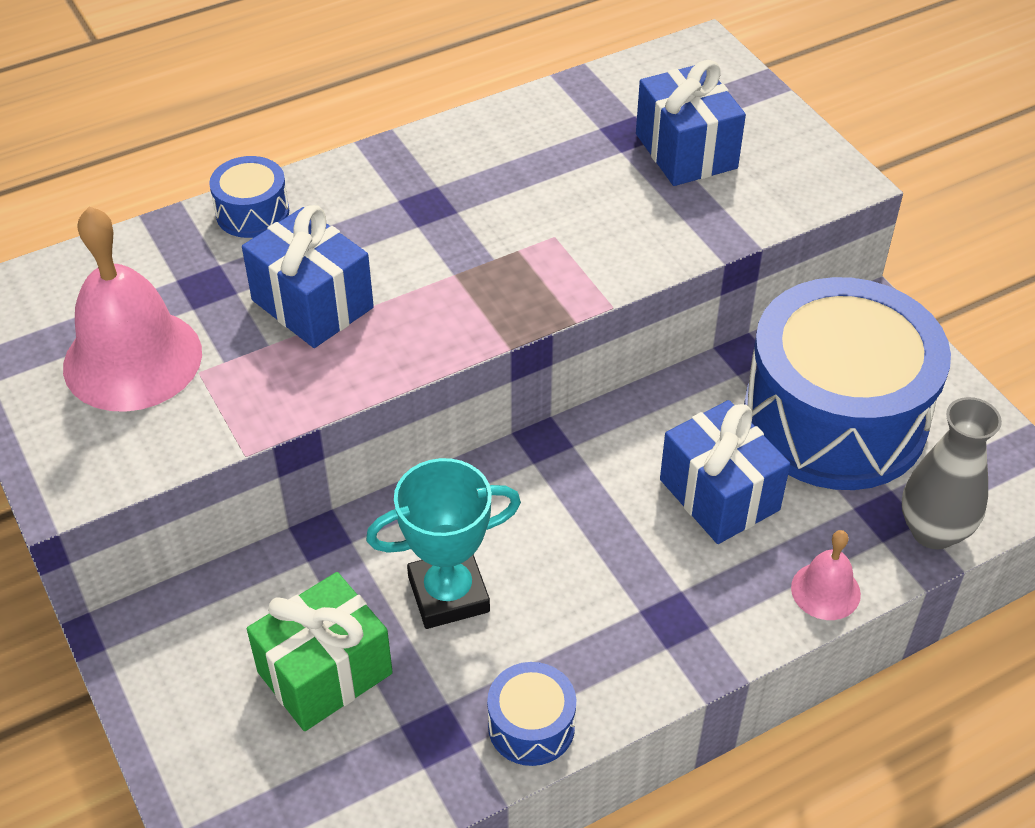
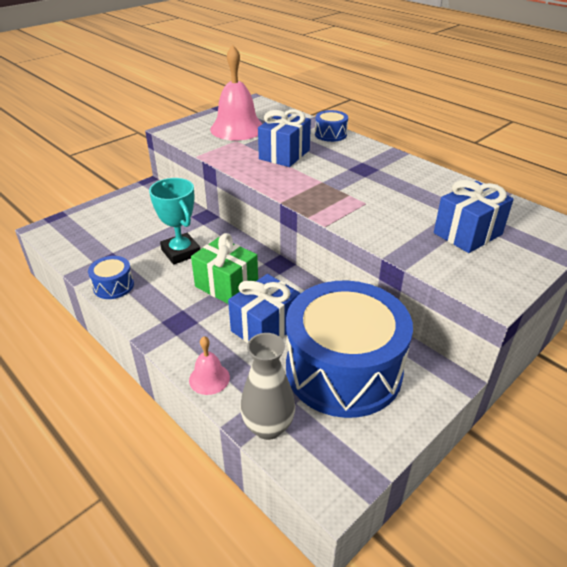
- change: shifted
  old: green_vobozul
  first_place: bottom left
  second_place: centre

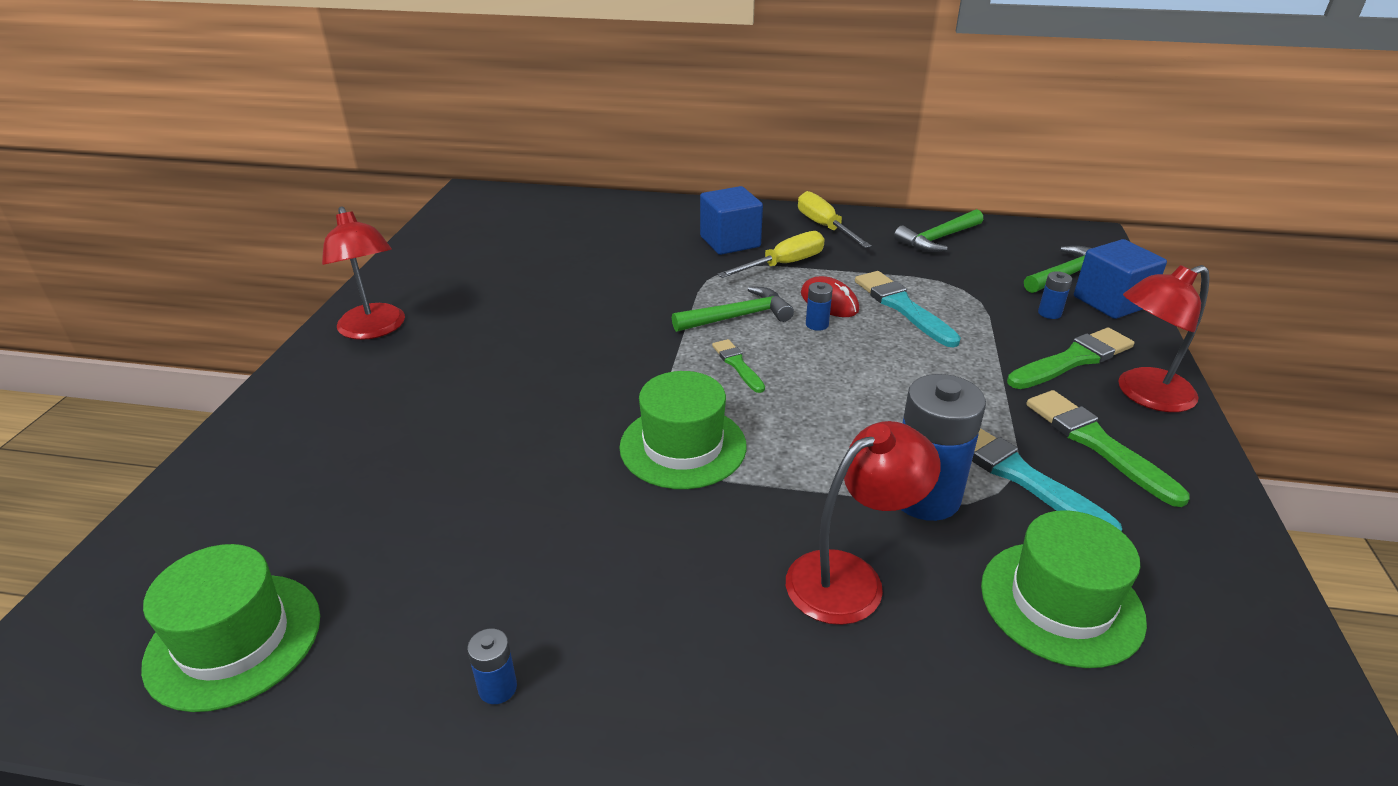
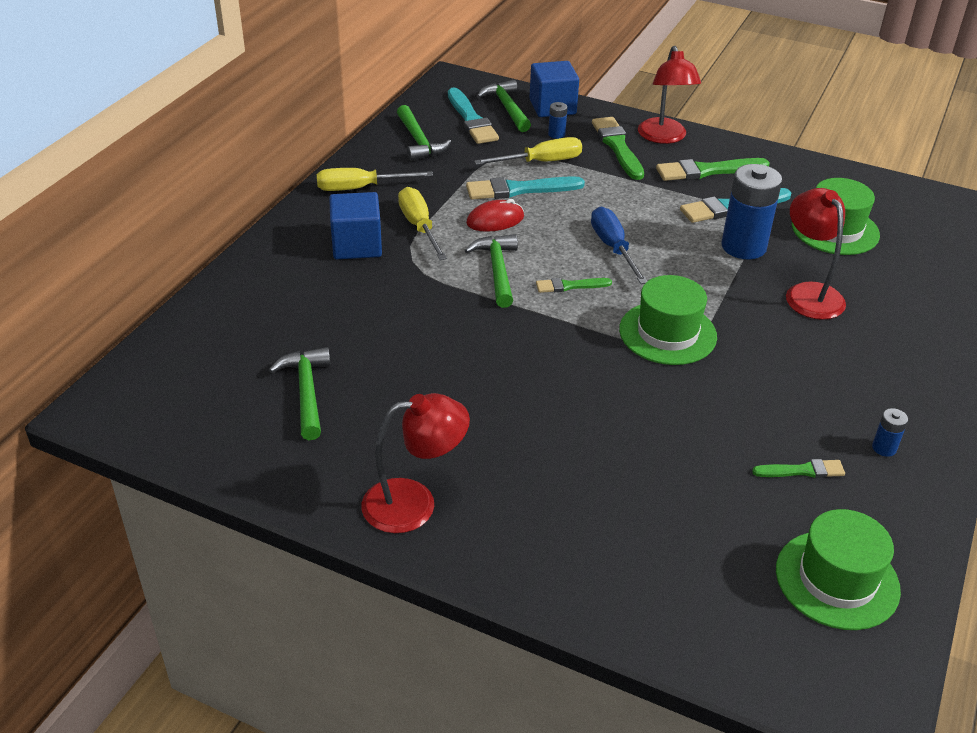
- change: gone
  old: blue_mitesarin (no. 2 from left)
  first_place: centre
- change: new
  new: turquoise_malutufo (no. 1 from left)
  second_place: top centre
- change: new
  new: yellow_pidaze (no. 3 from left)
  second_place: top centre
- change: new
  new: blue_pidaze
  second_place: centre
- change: new
  new: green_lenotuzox (no. 1 from left)
  second_place: middle left
- change: new
  new: green_malutufo (no. 4 from left)
  second_place: middle right

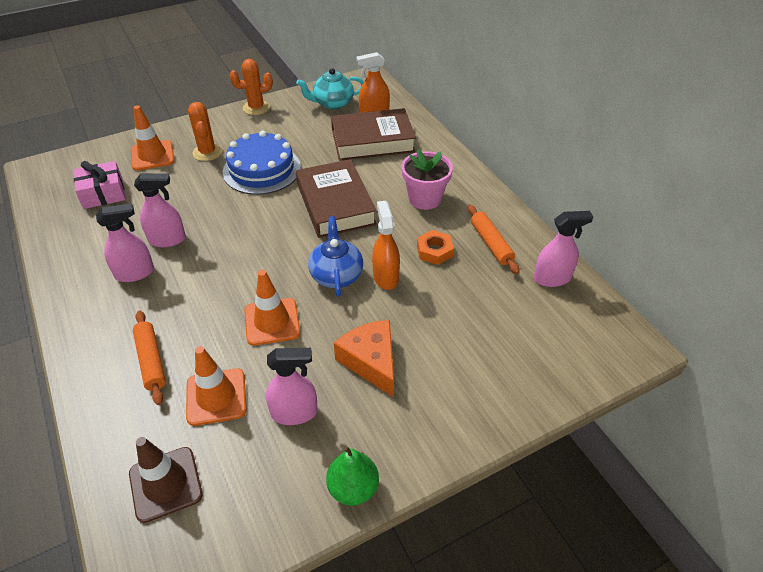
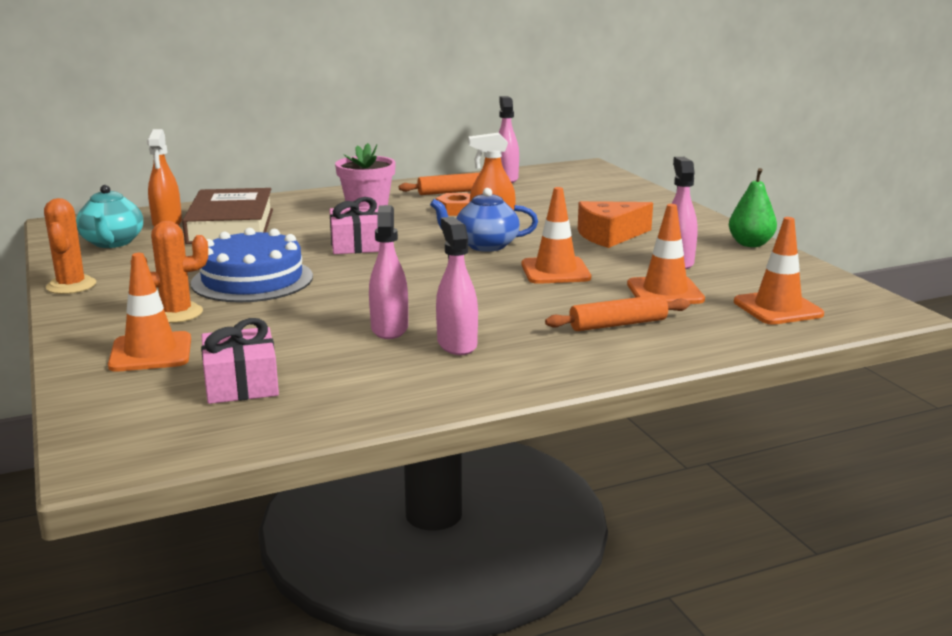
- change: swapped
  old: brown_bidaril (no. 1 from left)
  new: pink_vobozul (no. 2 from left)
  first_place: centre
  second_place: centre
- change: repainted
  old: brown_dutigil
  new: orange_dutigil (no. 4 from left)
  first_place: bottom left
  second_place: middle right

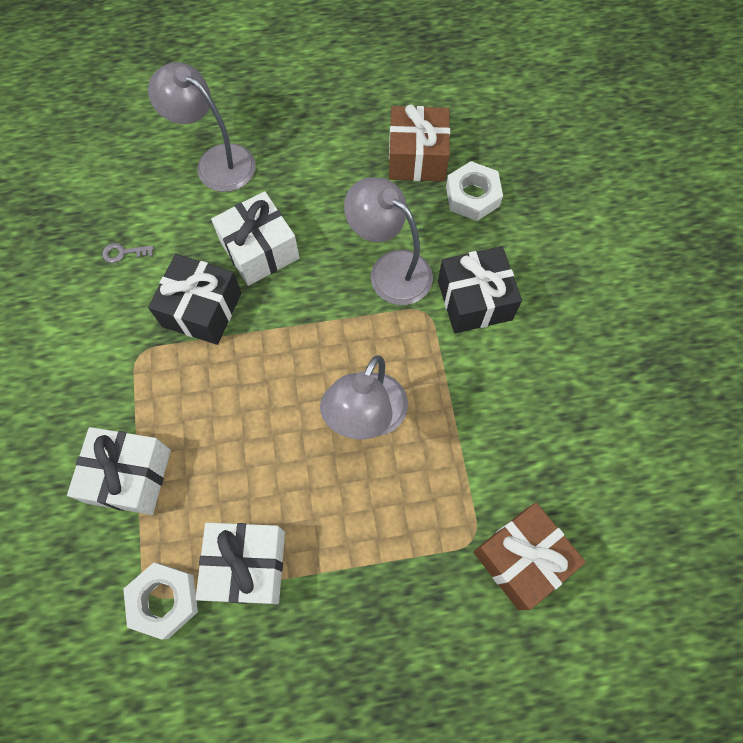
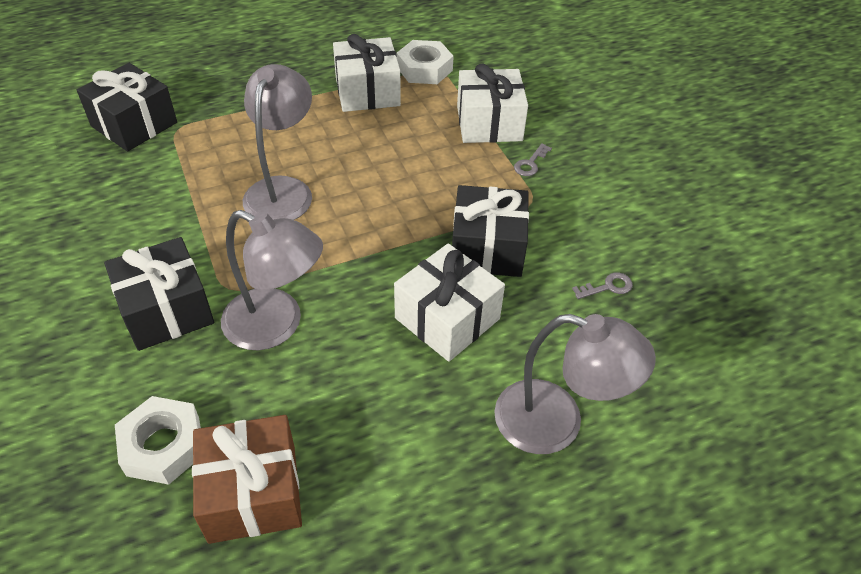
- change: repainted
  old: brown_vobozul (no. 2 from left)
  new: black_vobozul (no. 1 from left)
  first_place: bottom right
  second_place: top left
- change: new
  new: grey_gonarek (no. 1 from left)
  second_place: top centre

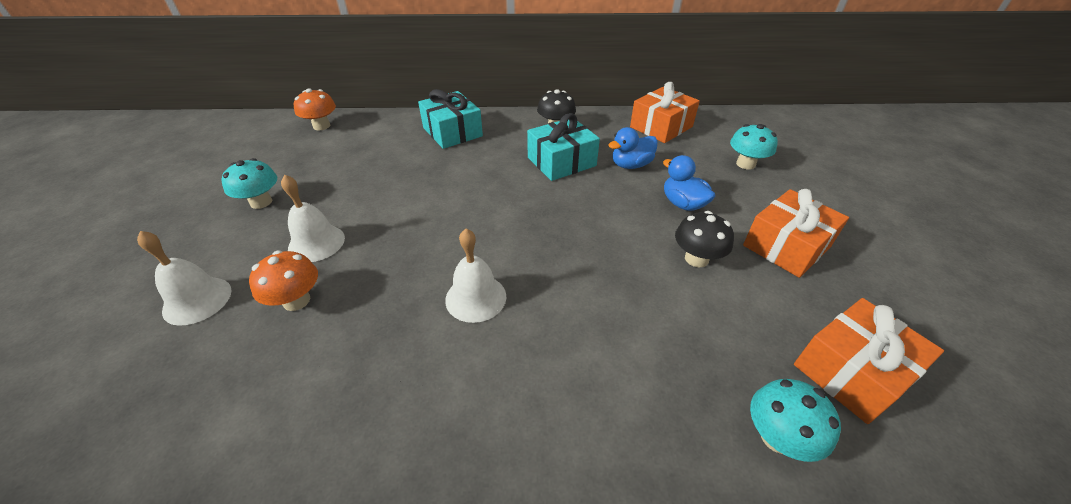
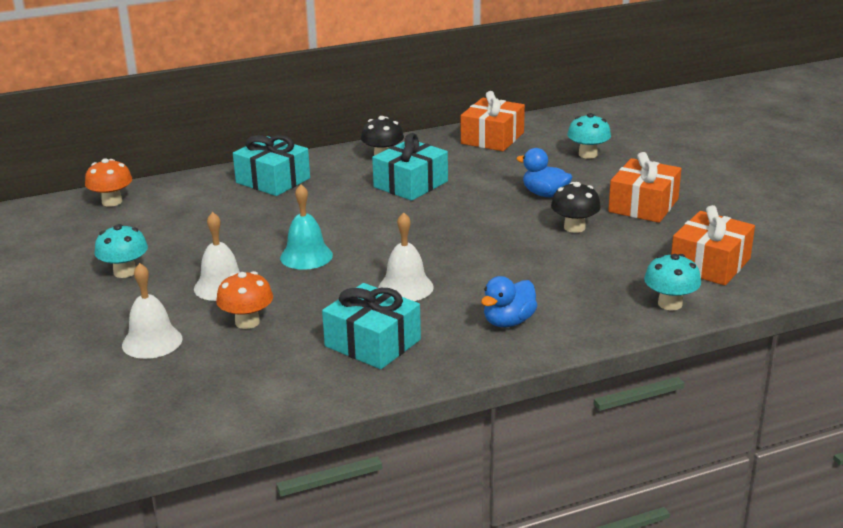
- change: shifted
  old: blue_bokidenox (no. 1 from left)
  first_place: top centre
  second_place: centre
- change: new
  new: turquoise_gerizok
  second_place: centre
- change: new
  new: turquoise_vobozul (no. 2 from left)
  second_place: centre

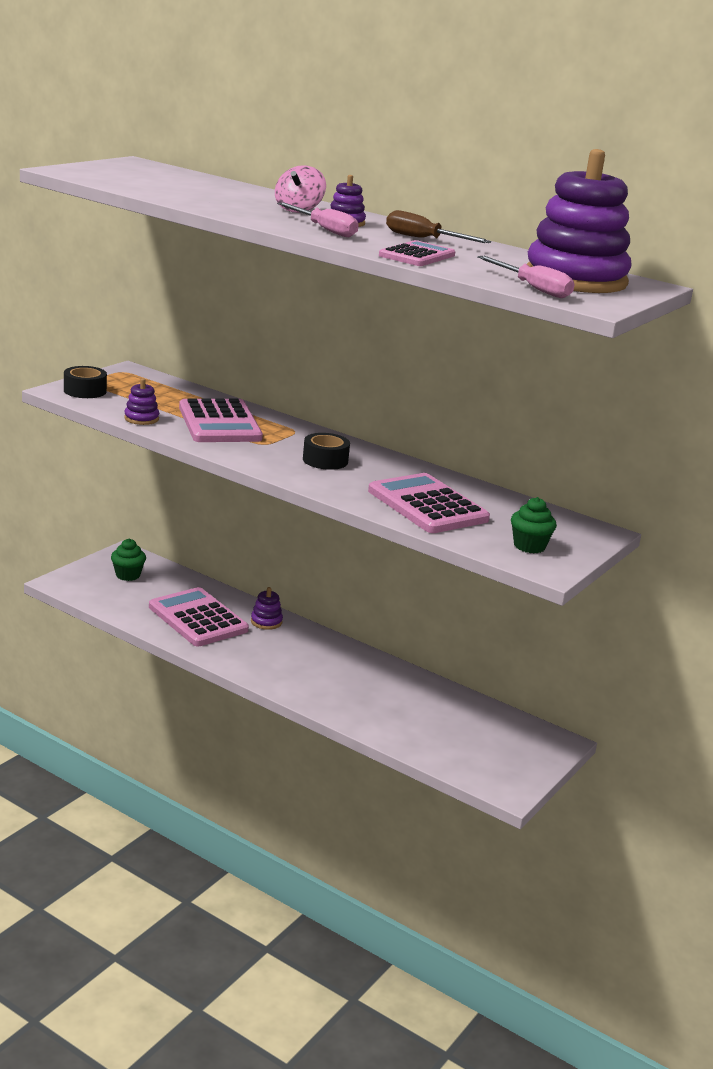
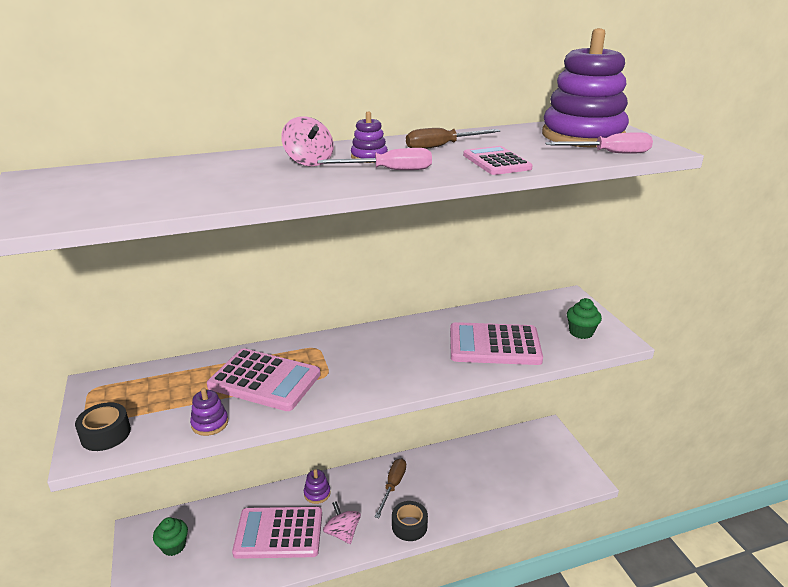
- change: shifted
  old: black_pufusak (no. 2 from left)
  first_place: centre
  second_place: bottom centre
- change: new
  new: brown_pidaze (no. 1 from left)
  second_place: bottom centre
- change: new
  new: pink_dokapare (no. 2 from left)
  second_place: bottom centre

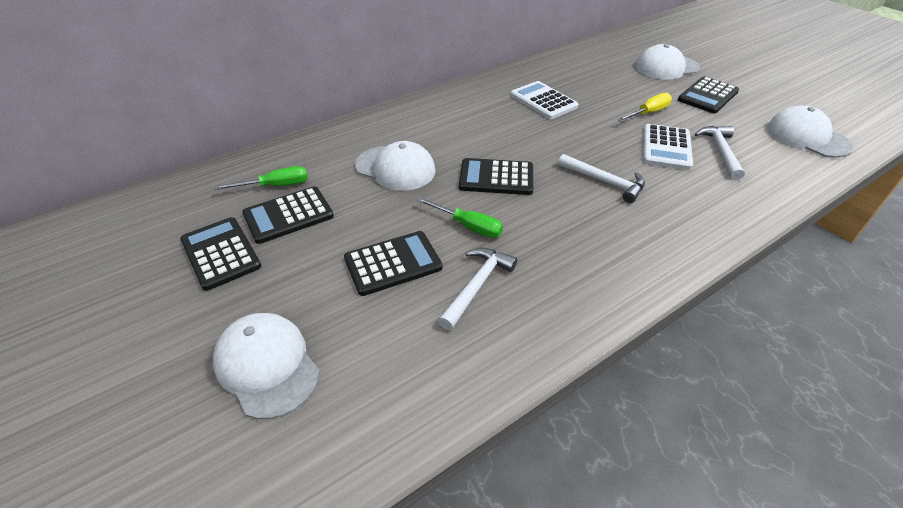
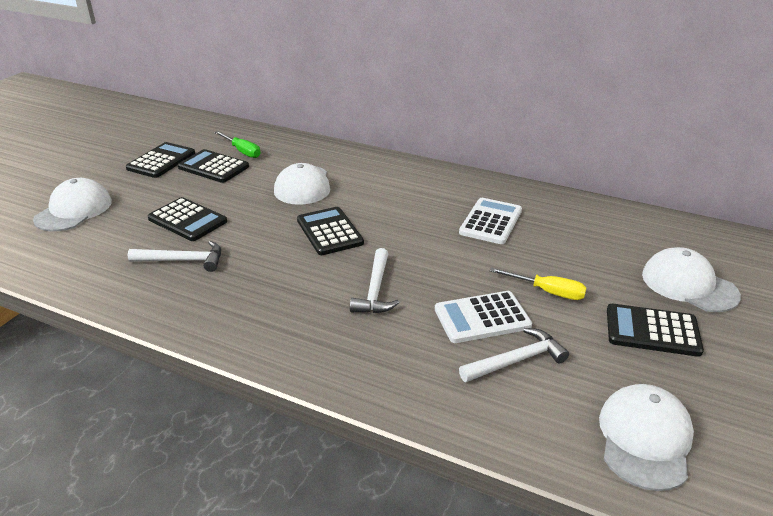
- change: gone
  old: green_pidaze (no. 2 from left)
  first_place: centre

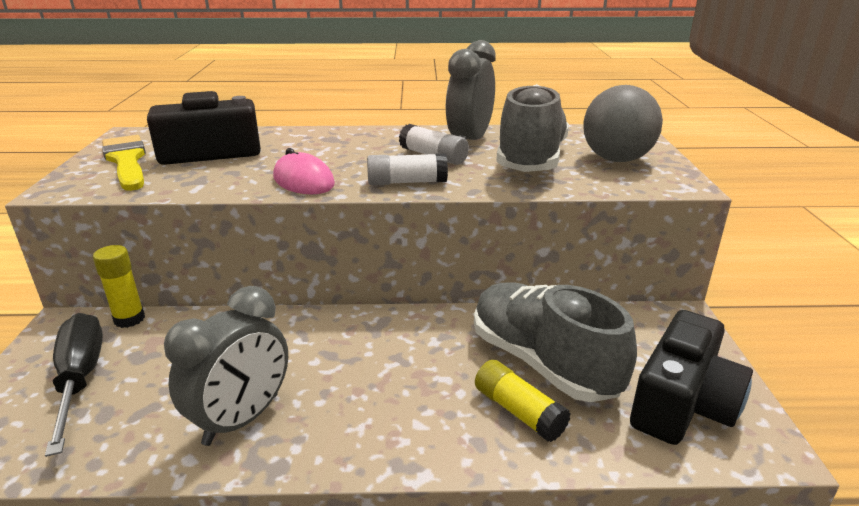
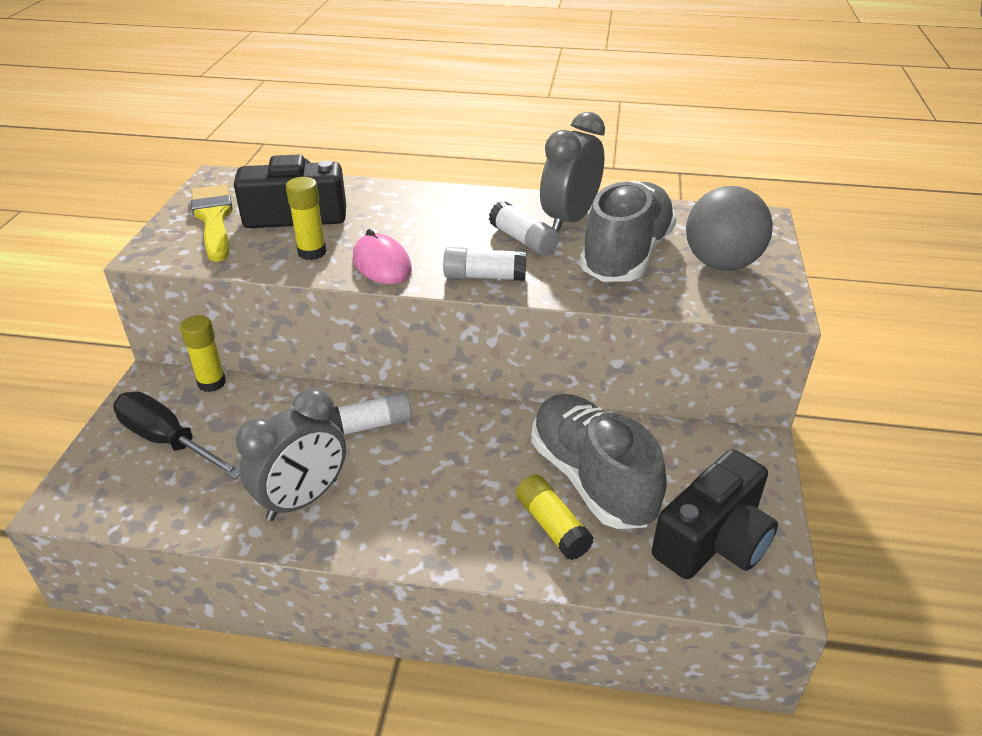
- change: rotated
  old: black_pidaze
  first_place: bottom left
  second_place: middle left
  degrees: -45
- change: new
  new: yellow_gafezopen (no. 2 from left)
  second_place: top left
- change: new
  new: white_gafezopen (no. 1 from left)
  second_place: centre

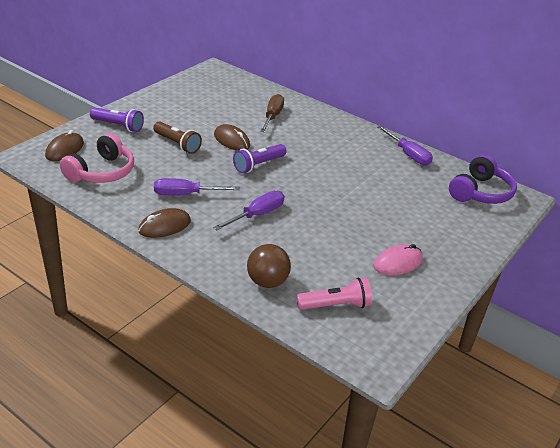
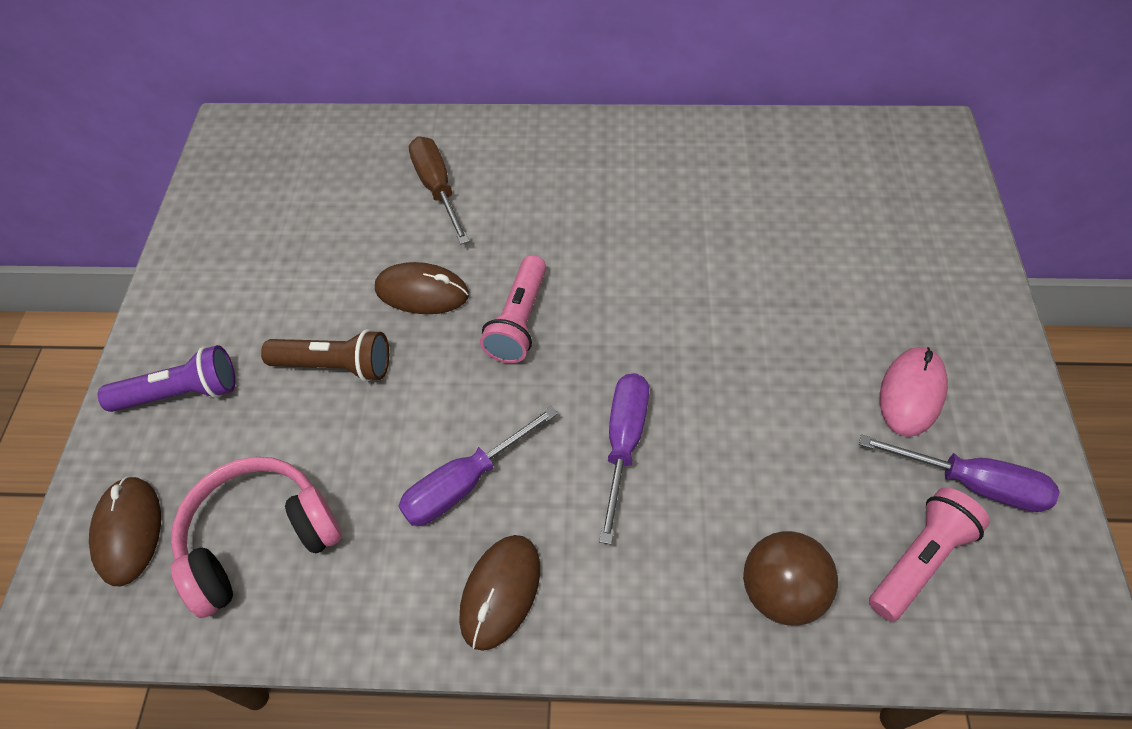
- change: shifted
  old: purple_pidaze (no. 3 from left)
  first_place: top right
  second_place: middle right
- change: rotated
  old: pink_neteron
  first_place: middle left
  second_place: bottom left
  degrees: -120
- change: repainted
  old: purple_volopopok (no. 2 from left)
  new: pink_volopopok (no. 1 from left)
  first_place: centre
  second_place: centre
- change: gone
  old: purple_neteron
  first_place: middle right

